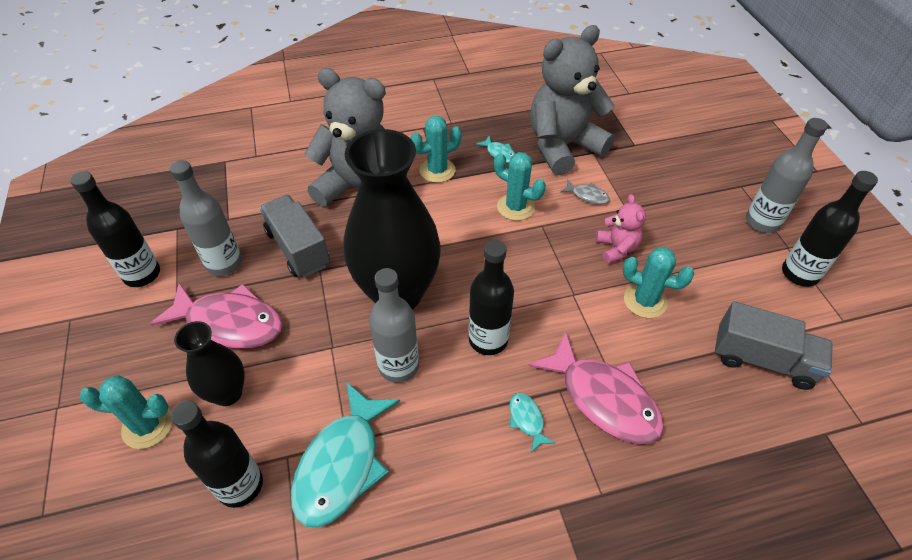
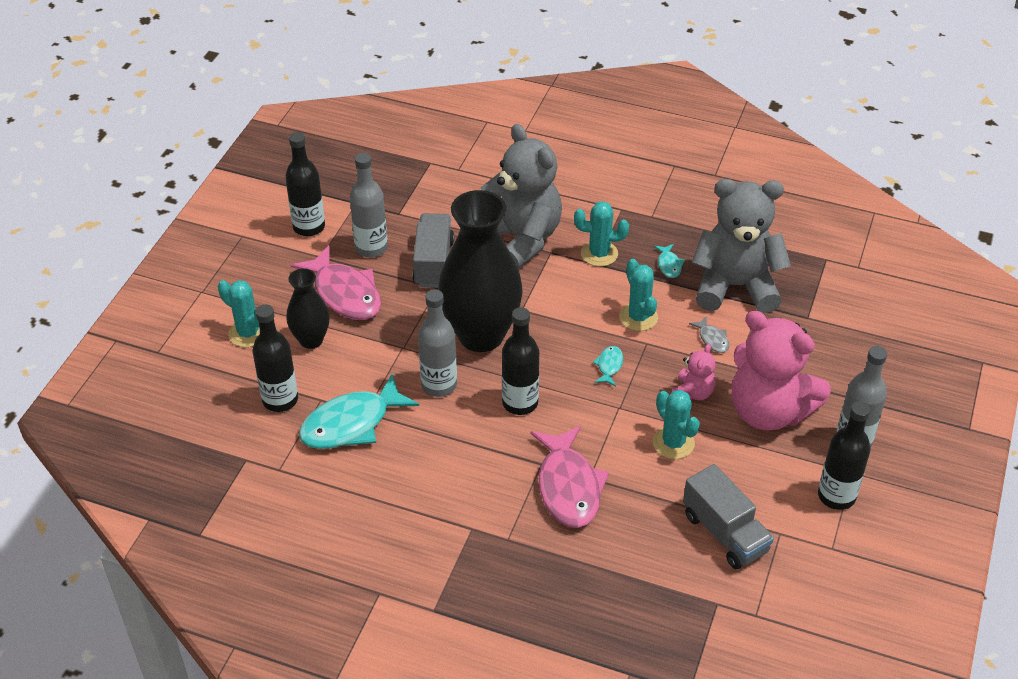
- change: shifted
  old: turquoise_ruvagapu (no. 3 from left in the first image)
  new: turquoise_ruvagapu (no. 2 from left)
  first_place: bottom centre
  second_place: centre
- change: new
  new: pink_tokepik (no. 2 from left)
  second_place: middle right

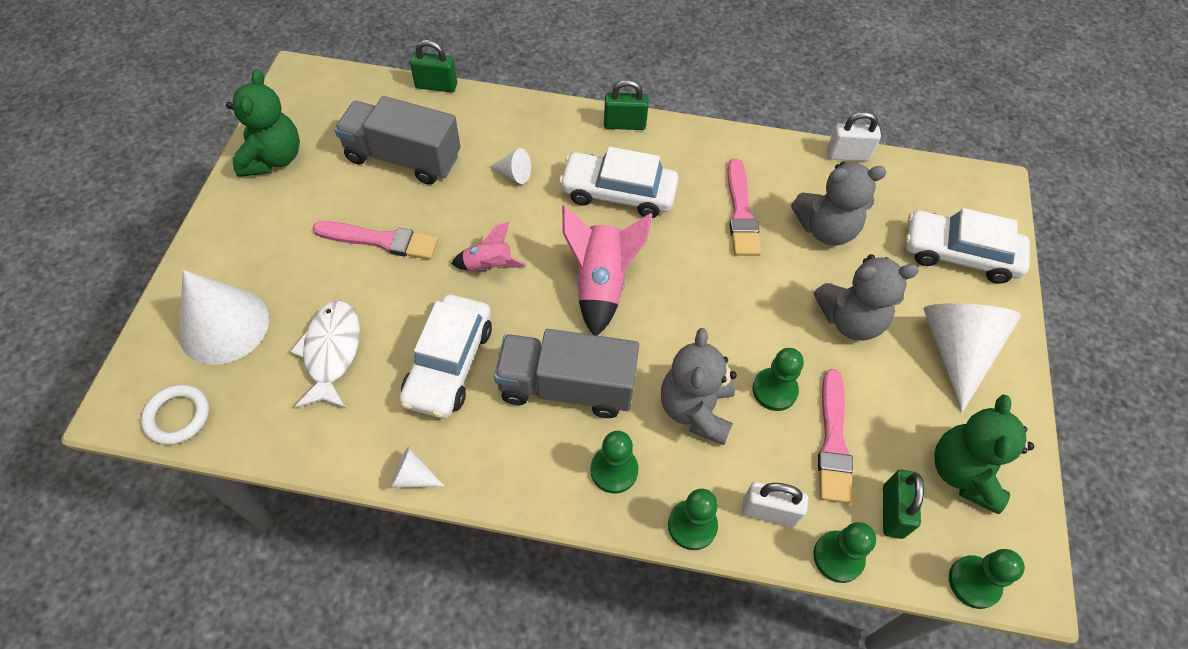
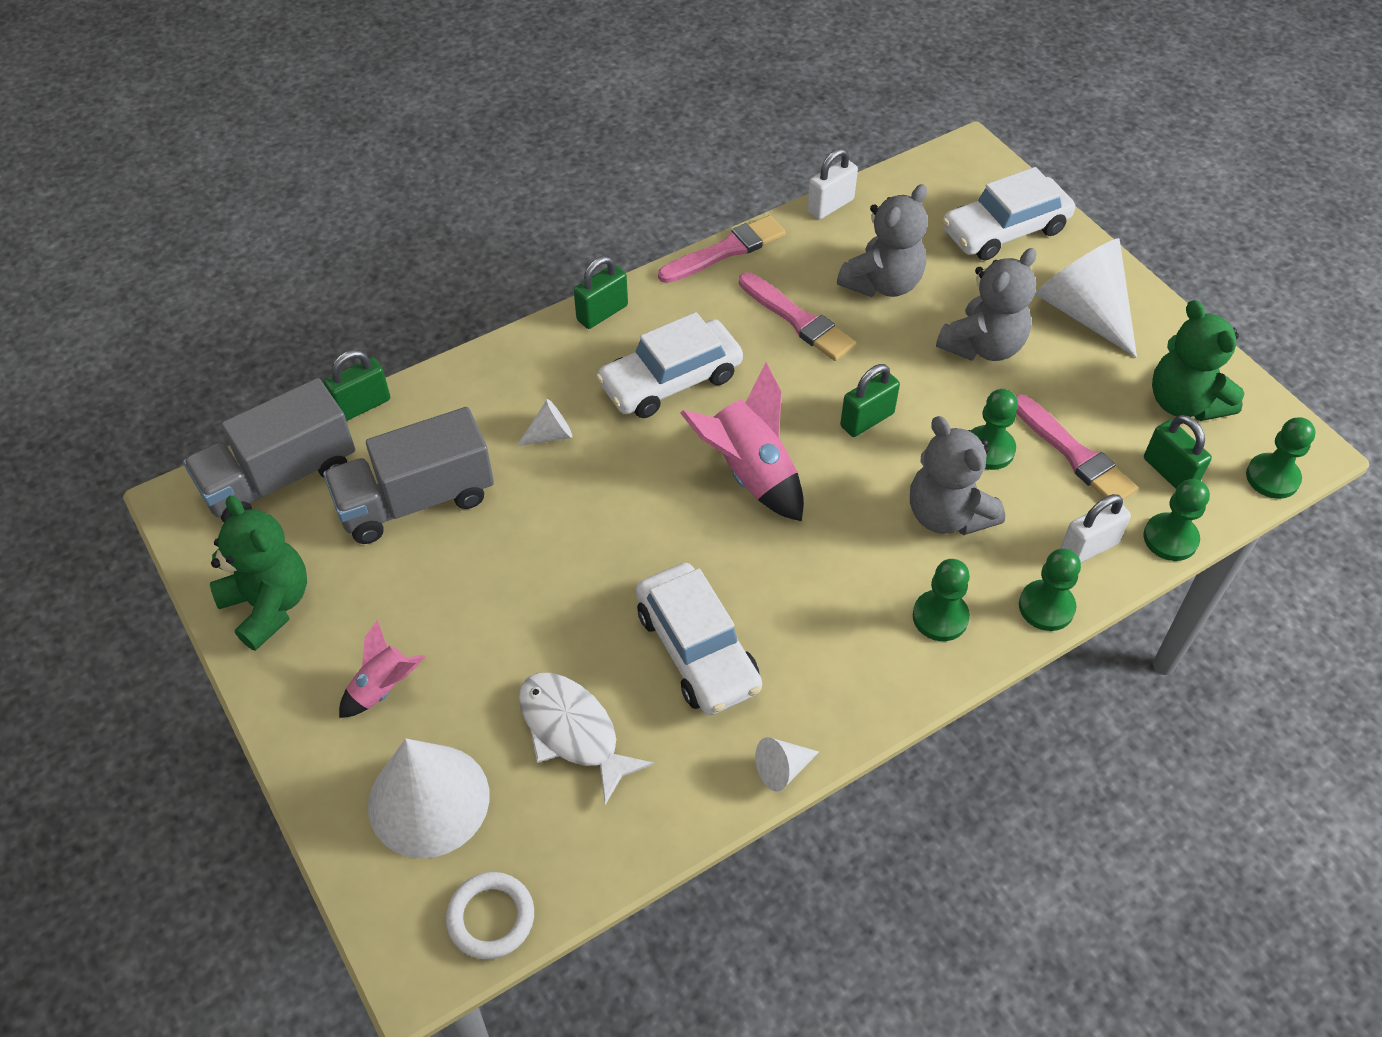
- change: shifted
  old: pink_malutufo (no. 1 from left)
  first_place: middle left
  second_place: top centre
- change: shifted
  old: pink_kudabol (no. 1 from left)
  first_place: centre
  second_place: middle left
- change: shifted
  old: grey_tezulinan (no. 2 from left in the first image)
  new: grey_tezulinan (no. 1 from left)
  first_place: centre
  second_place: middle left
- change: new
  new: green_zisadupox (no. 3 from left)
  second_place: centre

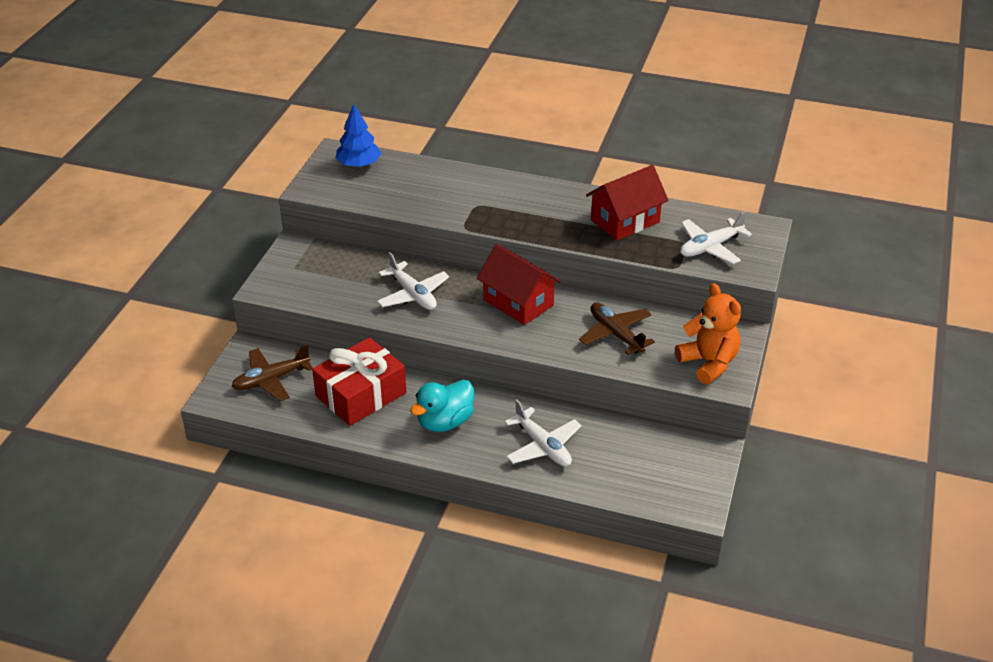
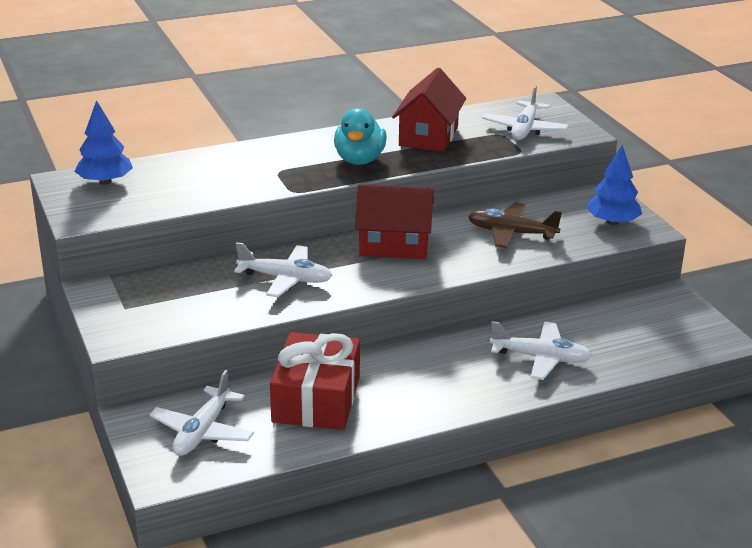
- change: swapped
  old: orange_tokepik
  new: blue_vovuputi (no. 2 from left)
  first_place: middle right
  second_place: middle right
- change: repainted
  old: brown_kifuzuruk (no. 1 from left)
  new: white_kifuzuruk (no. 1 from left)
  first_place: middle left
  second_place: bottom left
- change: shifted
  old: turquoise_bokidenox
  first_place: centre
  second_place: top centre

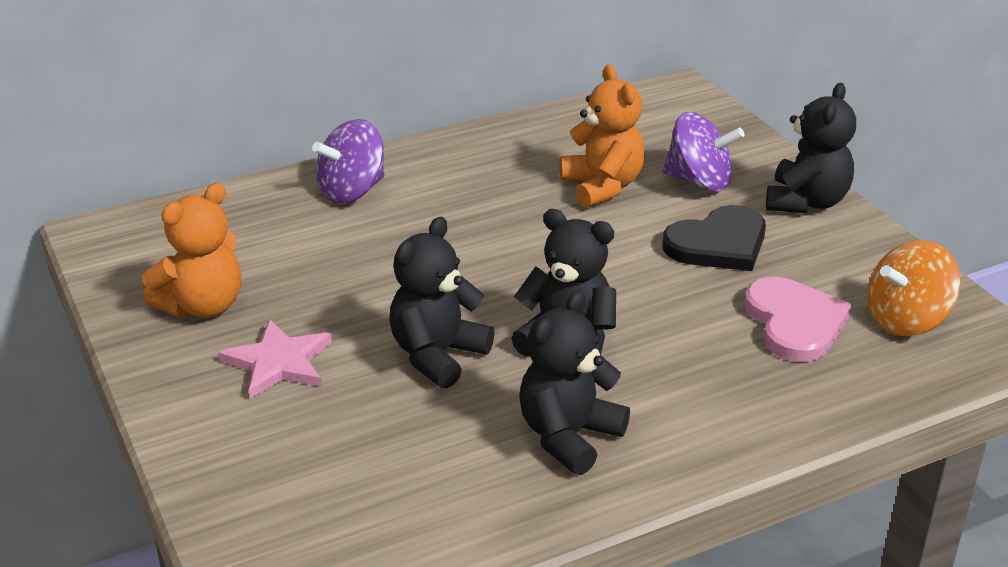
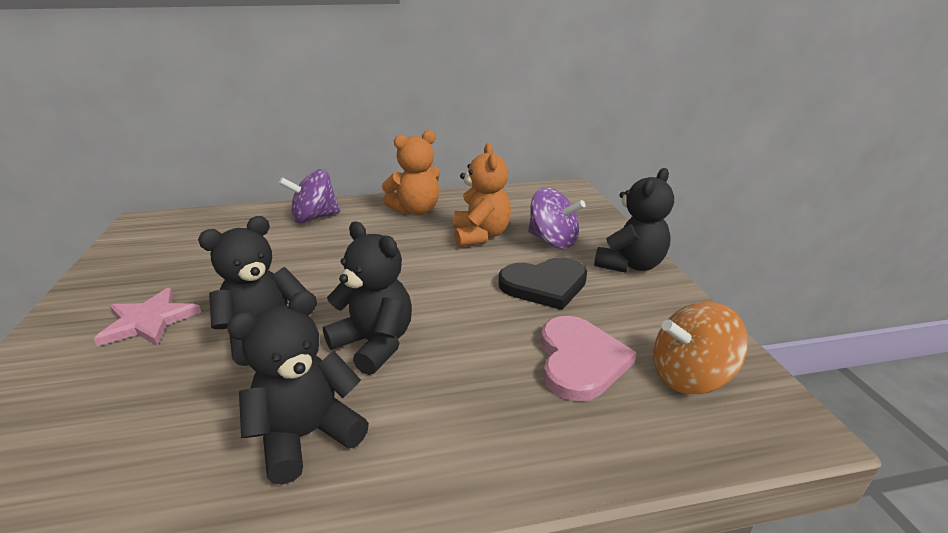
- change: shifted
  old: orange_tokepik (no. 1 from left)
  first_place: middle left
  second_place: top centre

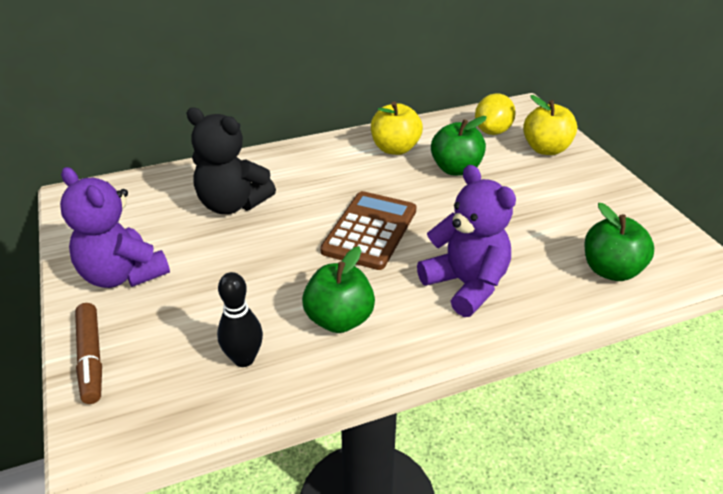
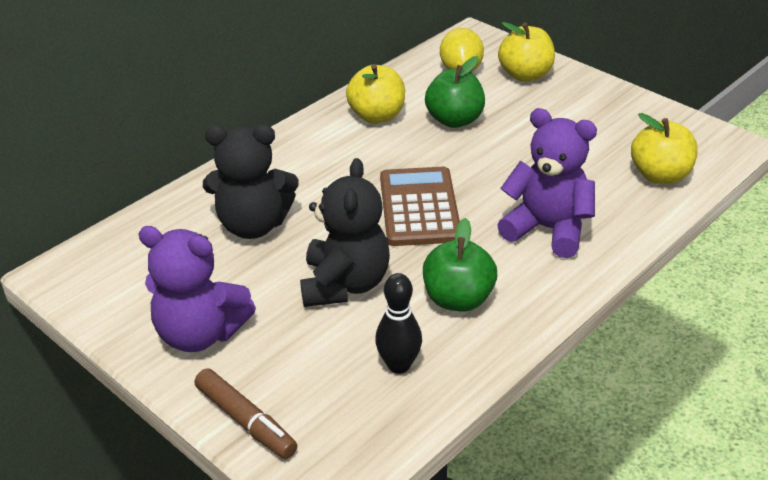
- change: repainted
  old: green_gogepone (no. 3 from left)
  new: yellow_gogepone (no. 3 from left)
  first_place: middle right
  second_place: top right
- change: new
  new: black_tokepik (no. 2 from left)
  second_place: centre

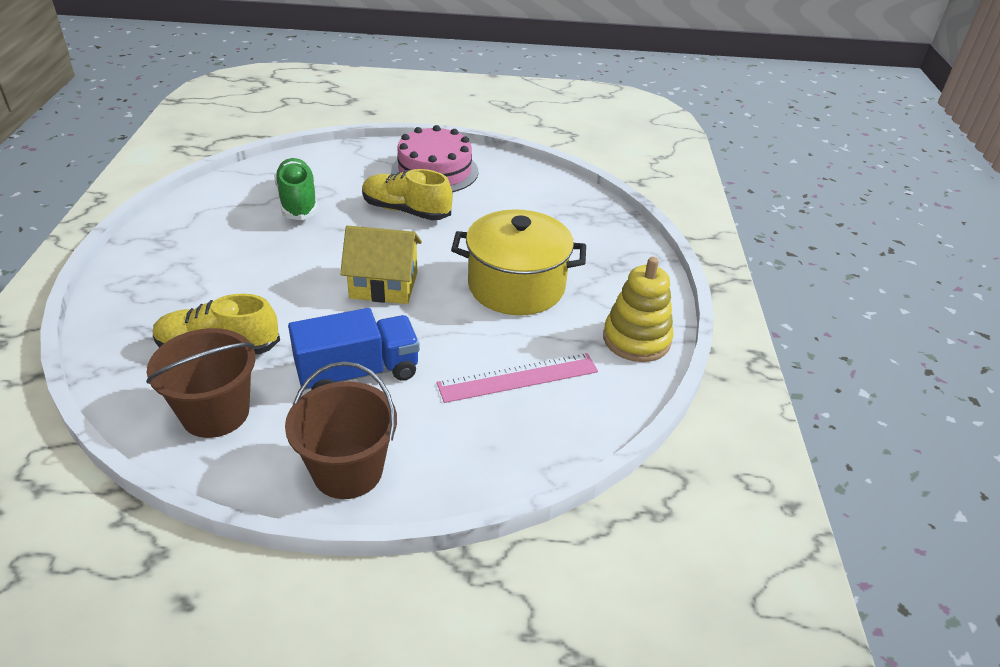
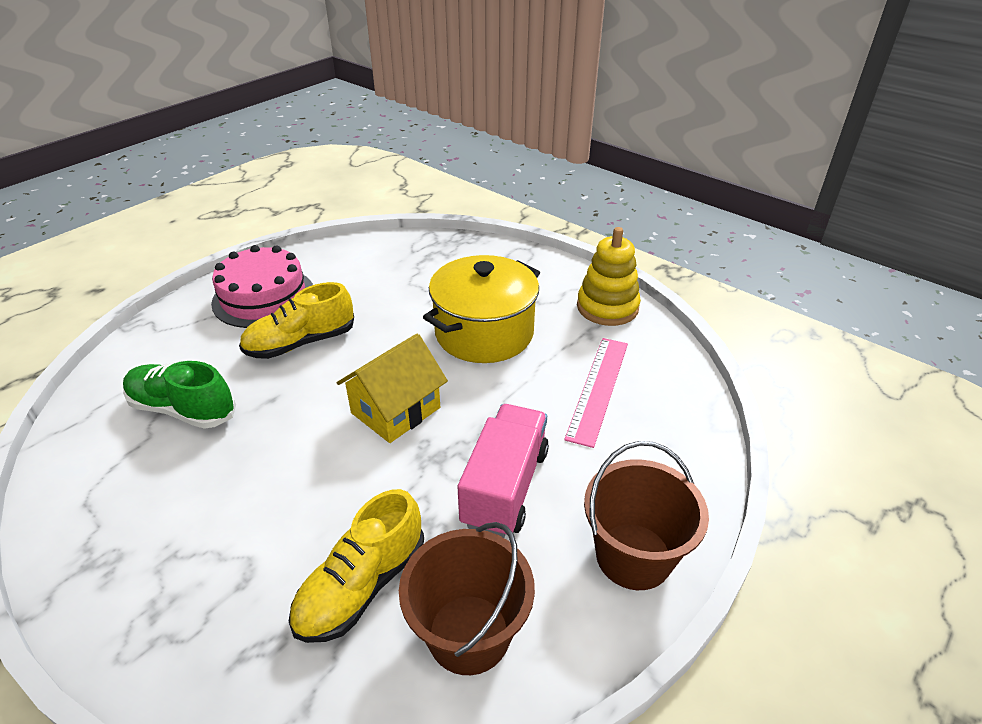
- change: repainted
  old: blue_tezulinan
  new: pink_tezulinan
  first_place: centre
  second_place: centre

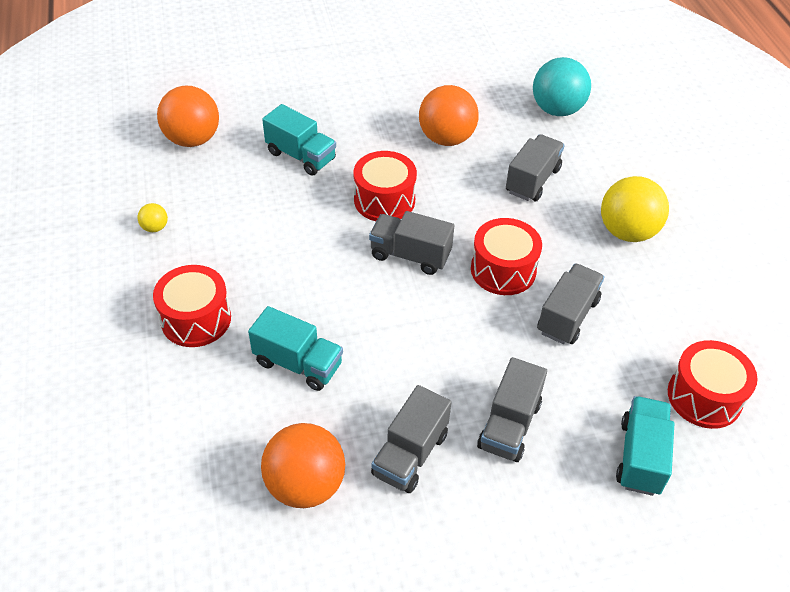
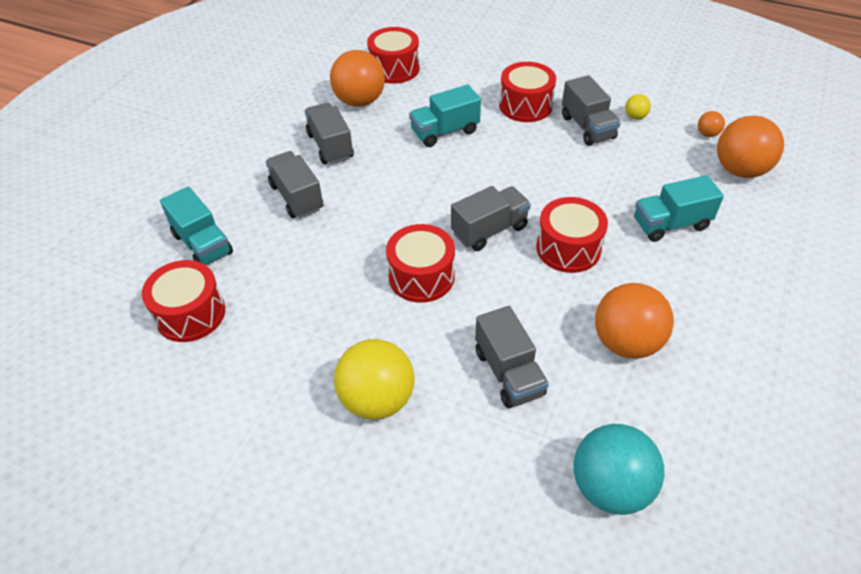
- change: shifted
  old: grey_tezulinan (no. 5 from left)
  first_place: middle right
  second_place: top right
- change: new
  new: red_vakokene (no. 2 from left)
  second_place: top centre
- change: new
  new: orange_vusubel (no. 3 from left)
  second_place: top right

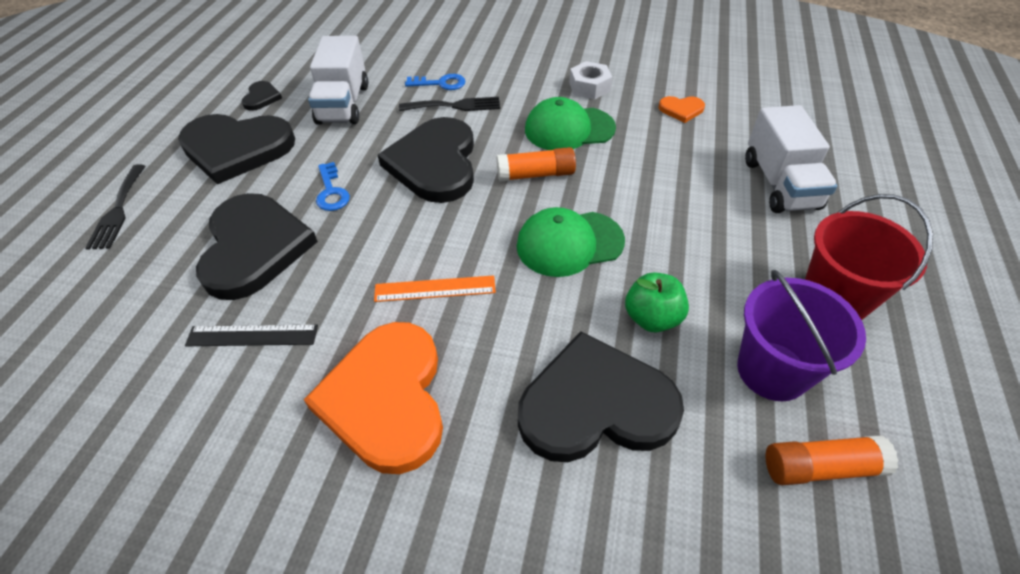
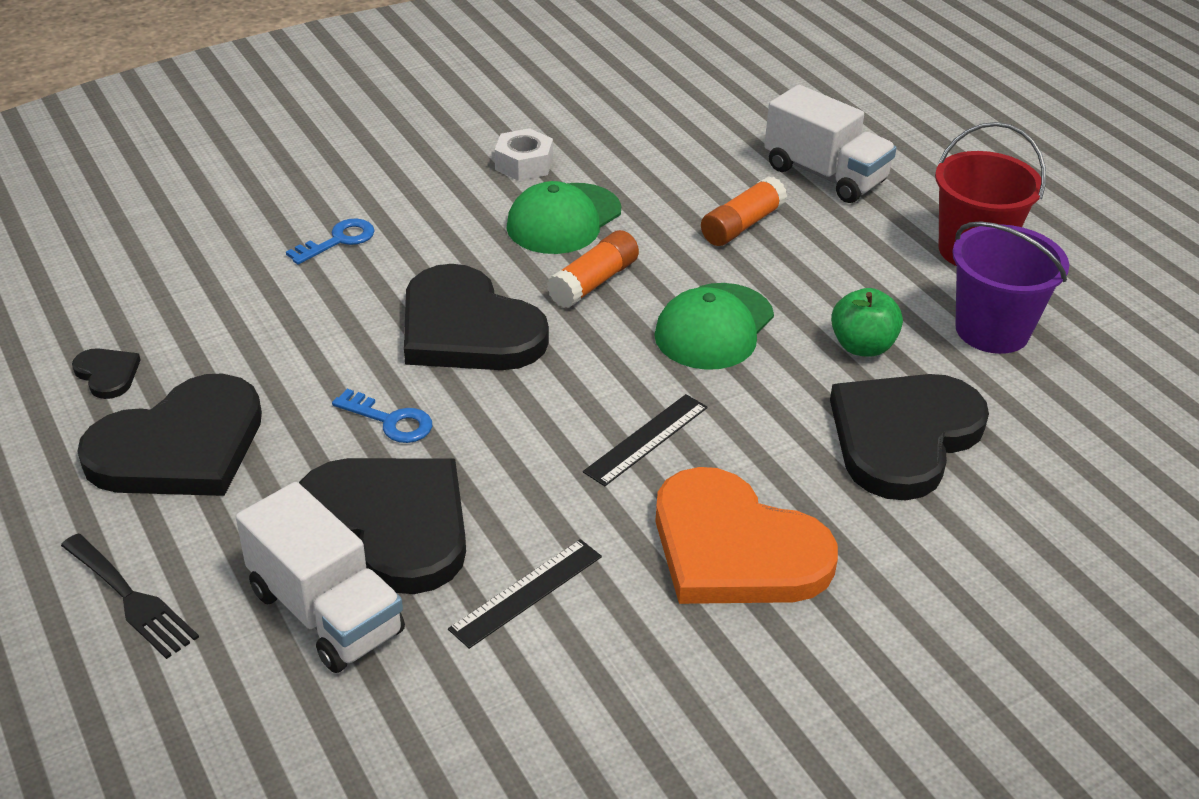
- change: shifted
  old: white_tezulinan (no. 1 from left)
  first_place: top left
  second_place: bottom left
- change: gone
  old: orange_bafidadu (no. 2 from left)
  first_place: top right
- change: gone
  old: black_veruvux (no. 2 from left)
  first_place: top centre
- change: repainted
  old: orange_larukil
  new: black_larukil (no. 2 from left)
  first_place: centre
  second_place: centre
- change: shifted
  old: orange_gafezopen (no. 2 from left)
  first_place: bottom right
  second_place: top centre

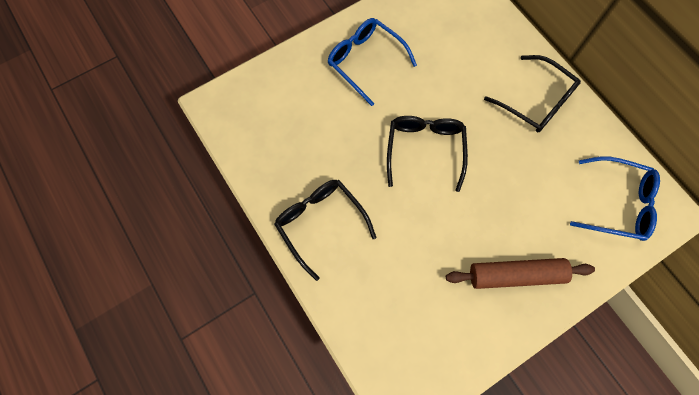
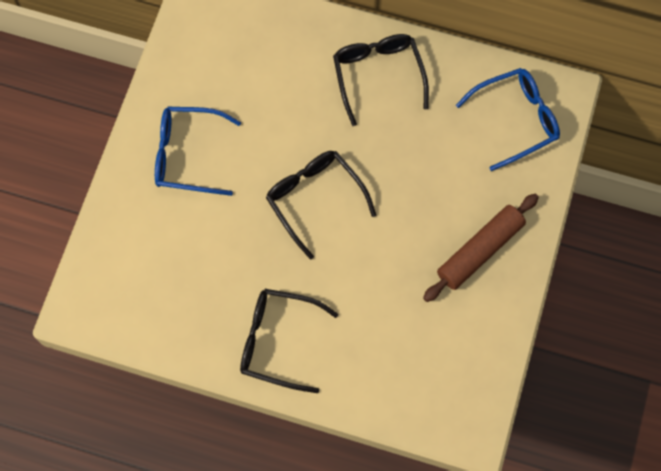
- change: rotated
  old: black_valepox (no. 3 from left)
  first_place: top right
  second_place: top centre
  degrees: -105

